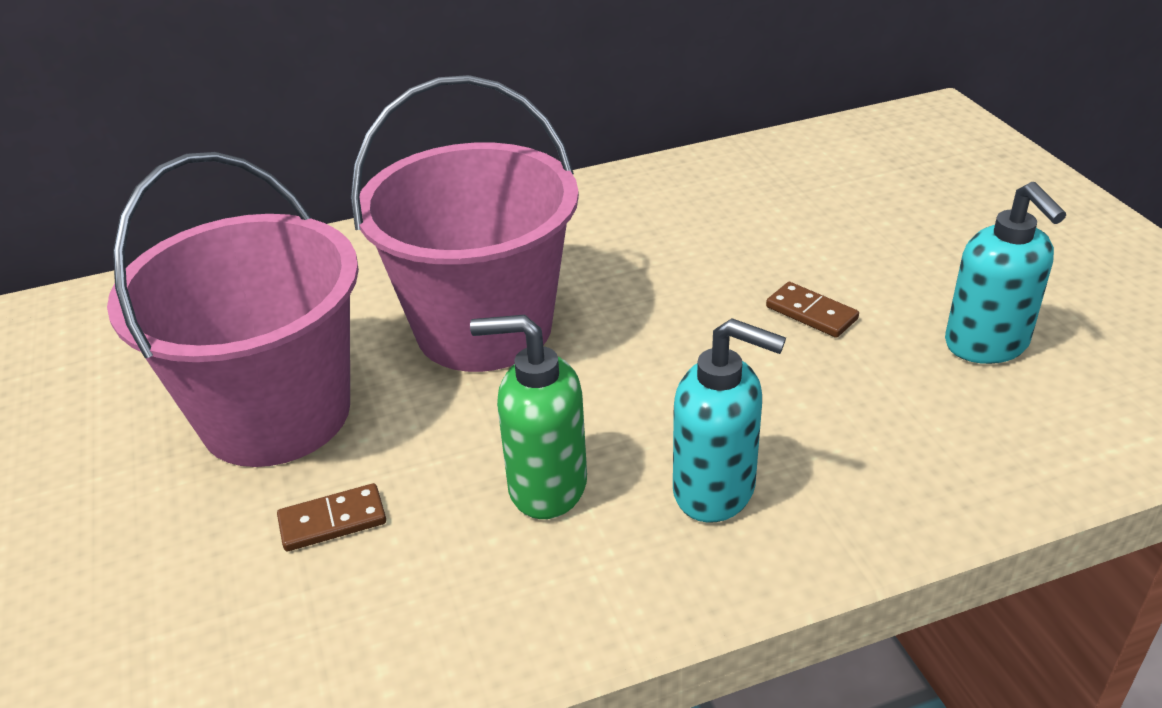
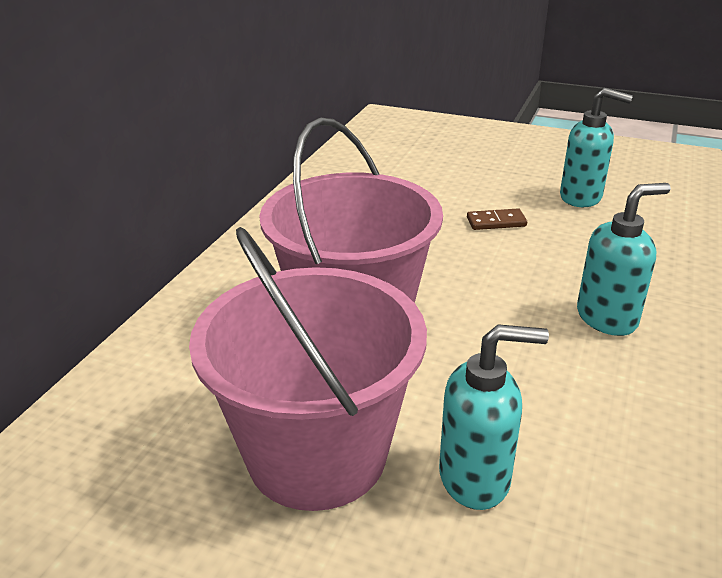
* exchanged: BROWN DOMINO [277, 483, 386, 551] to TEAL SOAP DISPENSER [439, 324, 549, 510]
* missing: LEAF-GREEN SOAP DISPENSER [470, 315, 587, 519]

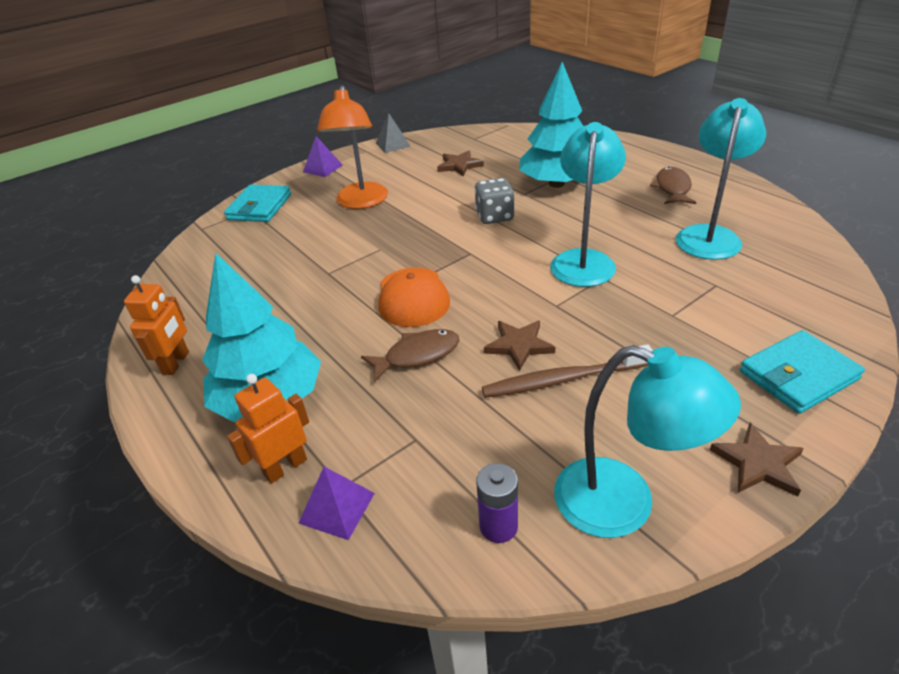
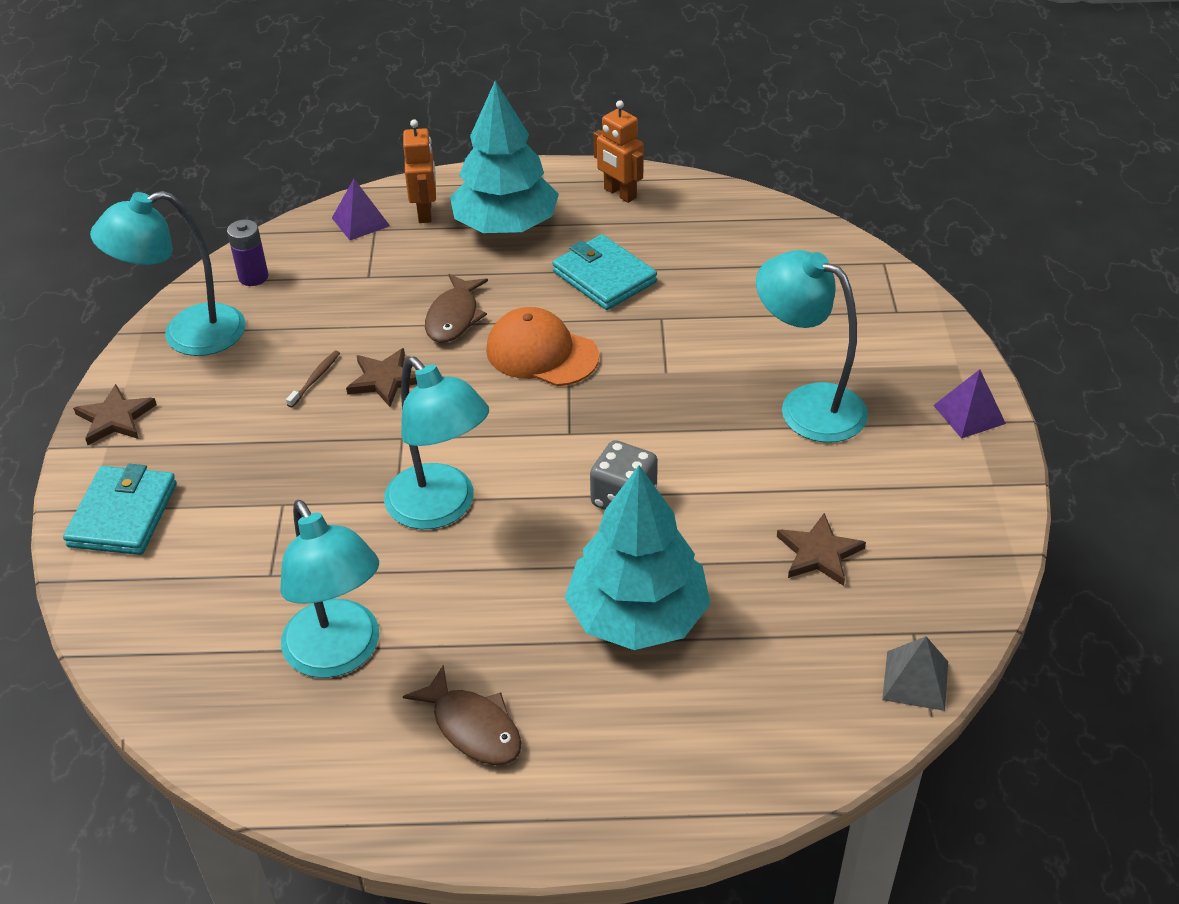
* relocated: TEAL CARD WALLET [224, 185, 291, 222] to [552, 234, 657, 310]
* colour: ORANGE-COLOURED READING LAMP [317, 85, 388, 209] to TEAL READING LAMP [756, 250, 868, 443]
* relocated: GREY SOLID PYRAMID [376, 113, 411, 153] to [882, 636, 948, 711]
* size: BROWN TOOTH BRUSH [482, 345, 653, 398] = [286, 351, 340, 408] x0.48

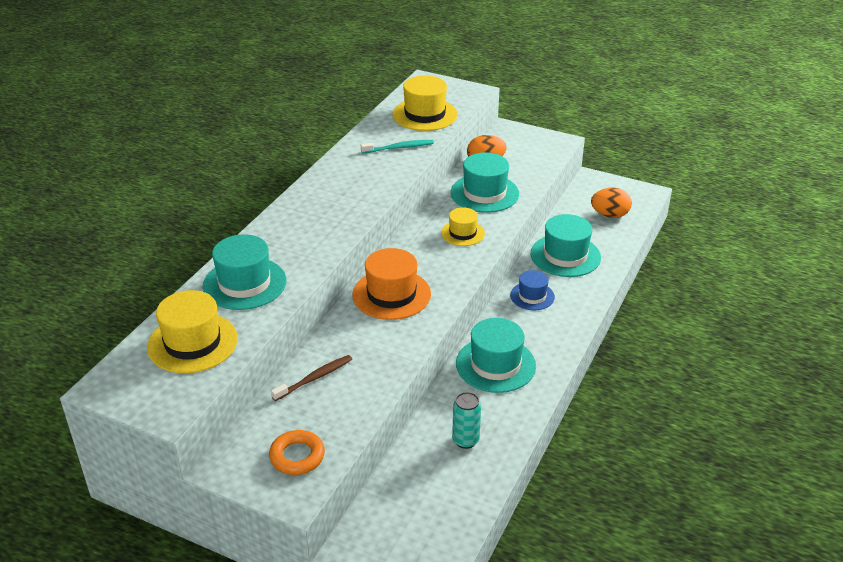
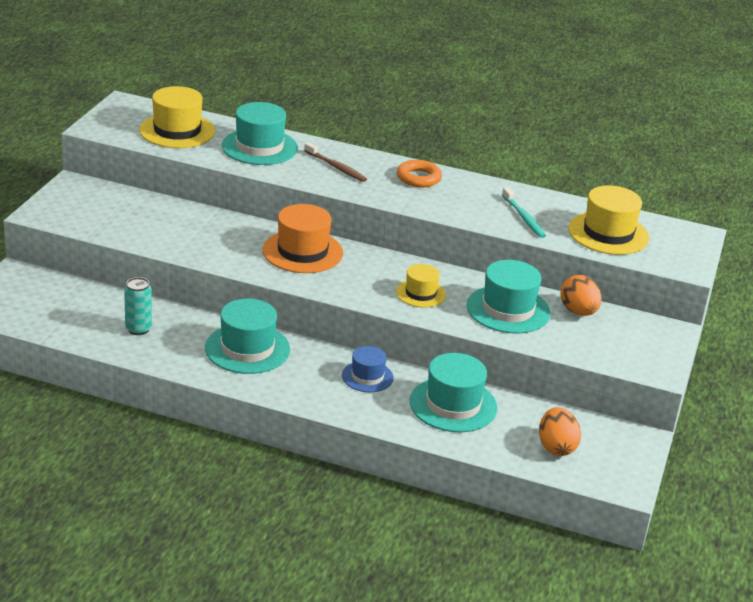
* relocated: ORANGE-COLOURED TORUS [269, 430, 325, 475] to [397, 160, 442, 187]
* relocated: BROWN TOOTH BRUSH [271, 355, 352, 401] to [304, 142, 367, 182]

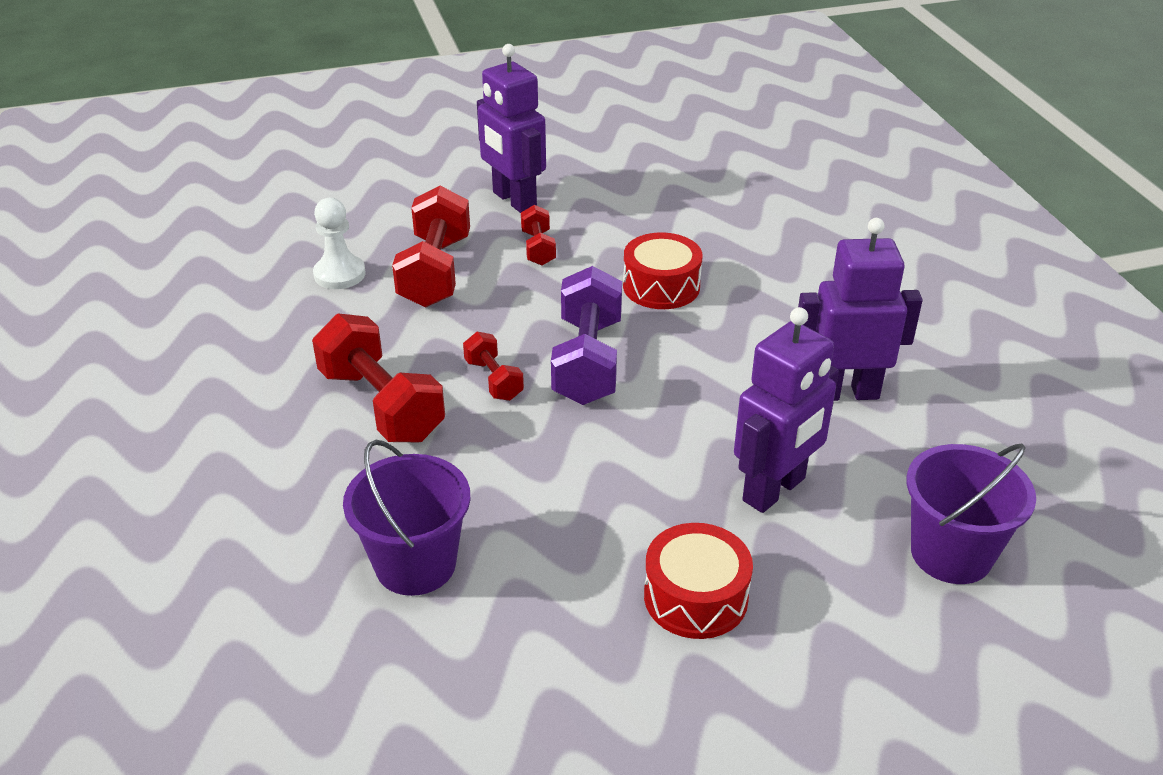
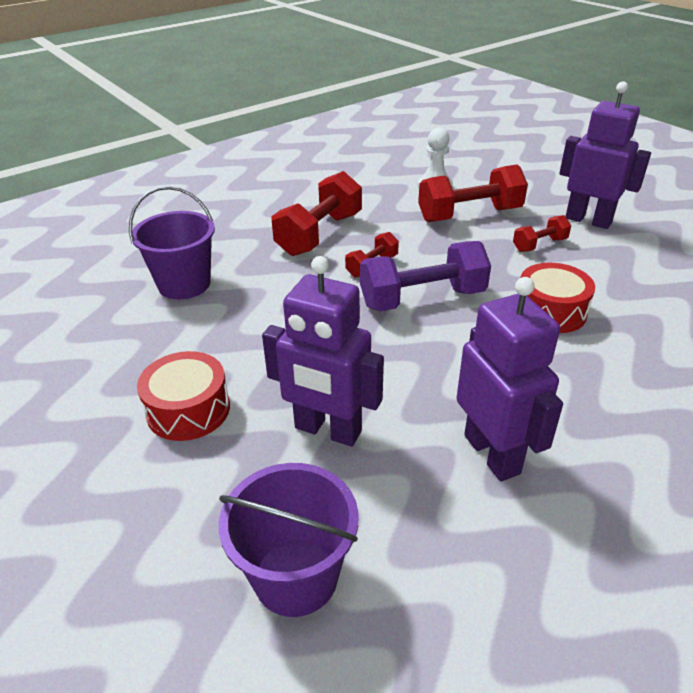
* spun: PURPLE ROBOT FIGURE [477, 44, 546, 213] = [559, 81, 651, 229] 90 degrees clockwise

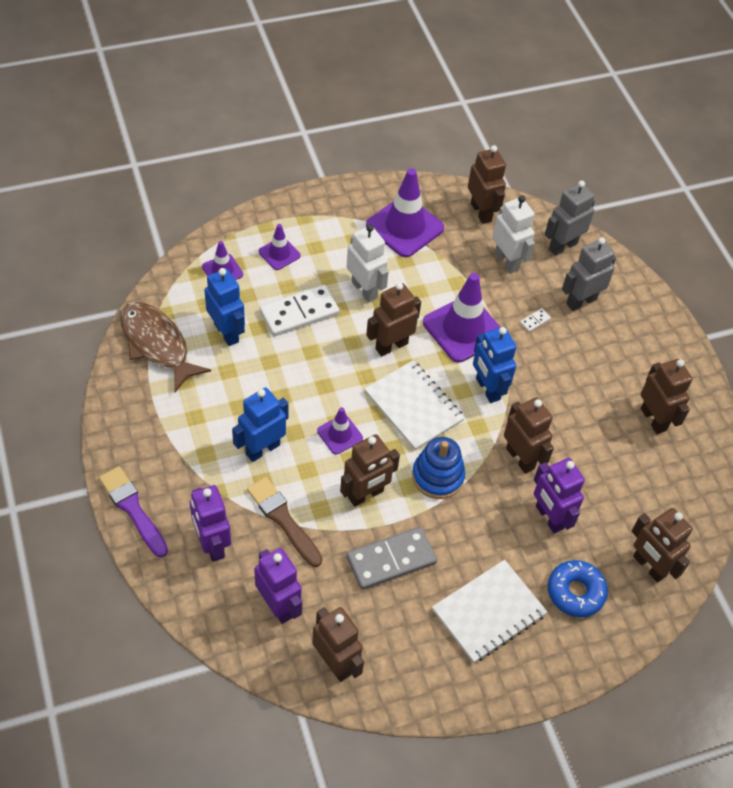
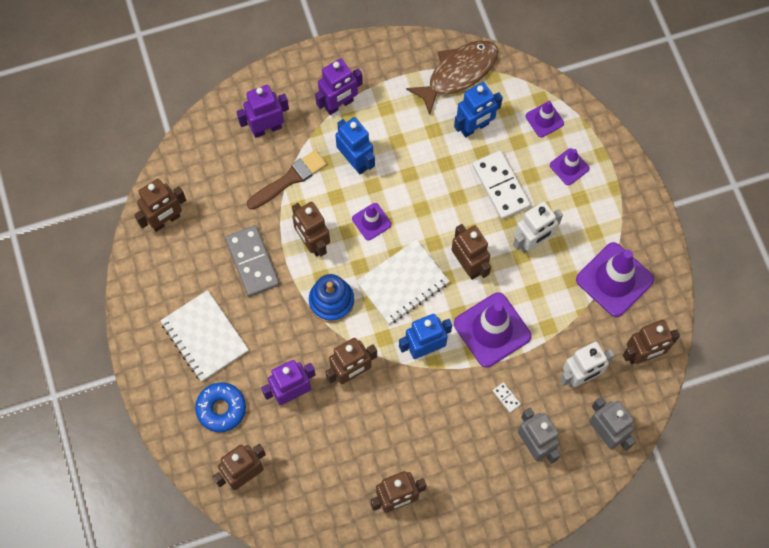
* missing: PURPLE PAINTBRUSH [99, 466, 168, 557]
* relocated: PURPLE ROBOT FIGURE [254, 548, 302, 624] to [315, 58, 363, 115]

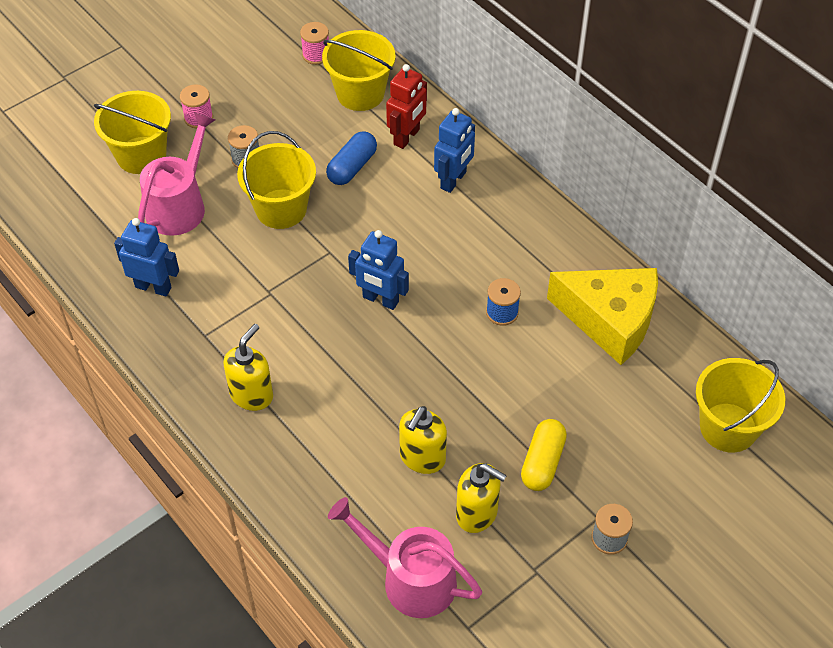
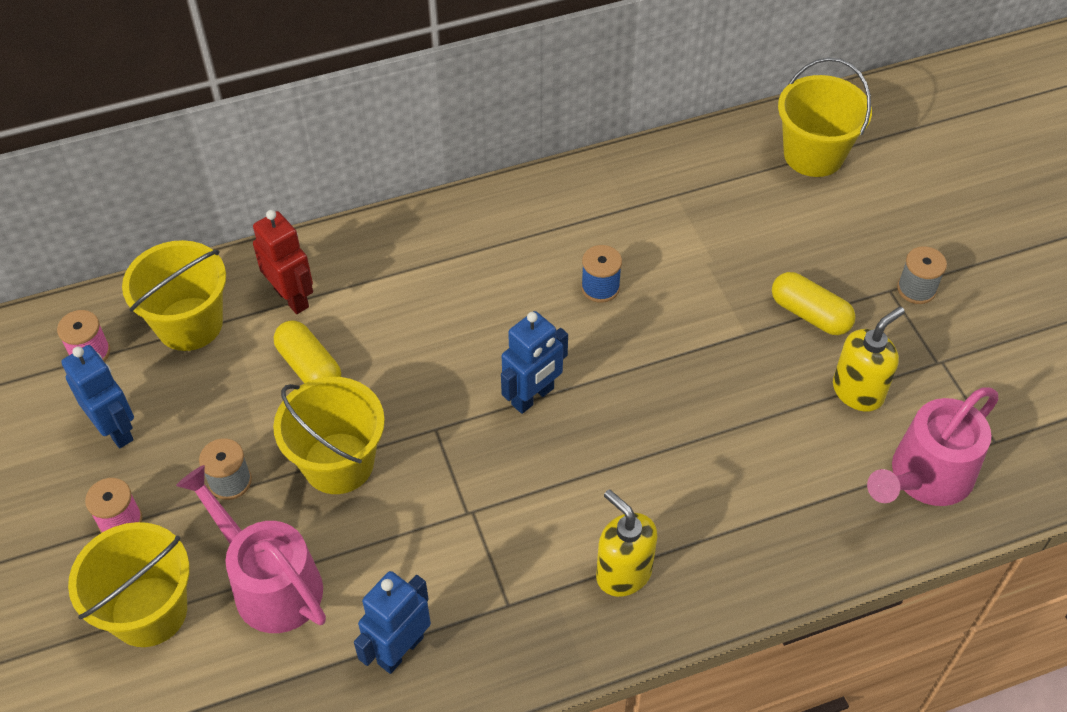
* colour: BLUE CAPSULE [326, 131, 377, 185] to BRIGHT YELLOW CAPSULE [274, 320, 341, 384]
* missing: BRIGHT YELLOW SOAP DISPENSER [399, 406, 447, 474]
* relocated: BLUE ROBOT FIGURE [434, 108, 475, 193] to [61, 345, 134, 448]
* missing: BRIGHT YELLOW PIECE OF CHEESE [547, 268, 658, 365]

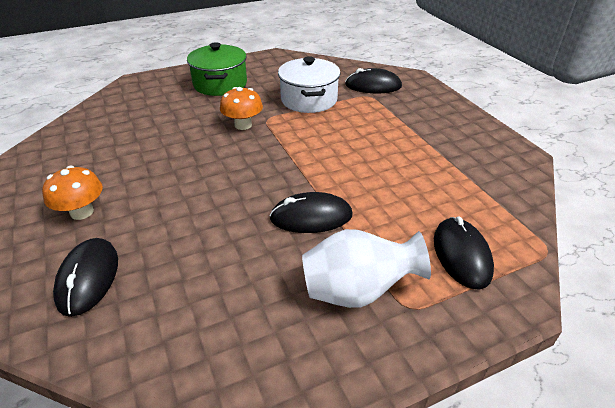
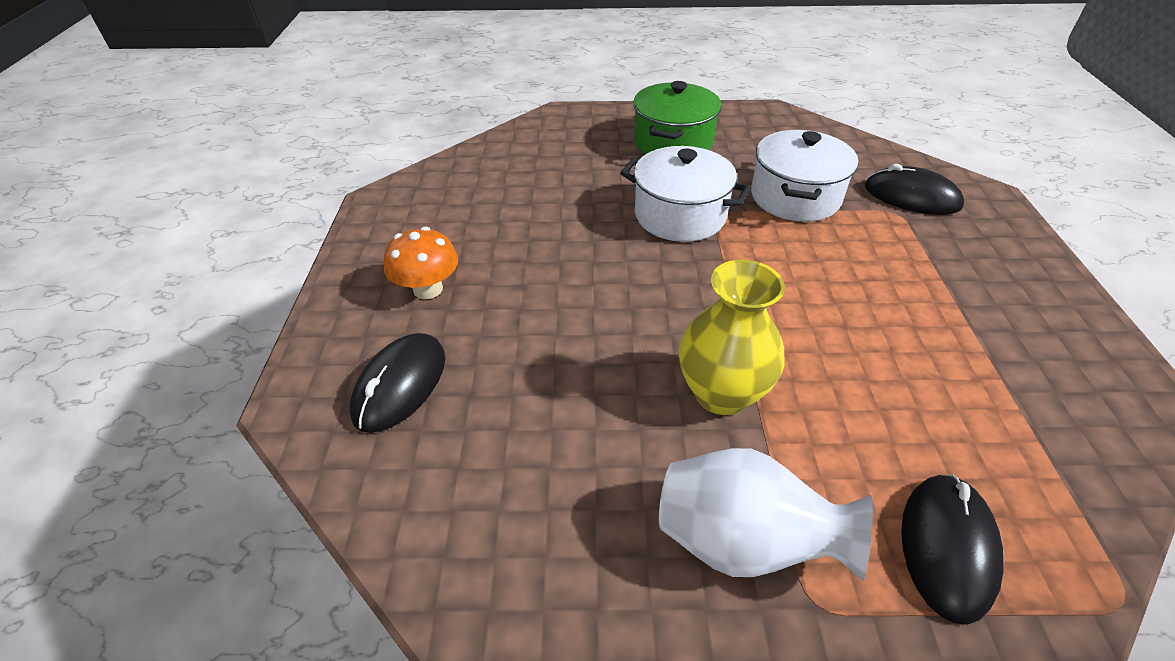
* exchanged: ORANGE-COLOURED TOADSTOOL [220, 87, 263, 130] to SNOW-WHITE STOCKPOT [620, 146, 751, 242]
* exchanged: JET-BLACK PC MOUSE [269, 192, 353, 233] to BRIGHT YELLOW FLOWER VASE [678, 260, 785, 415]

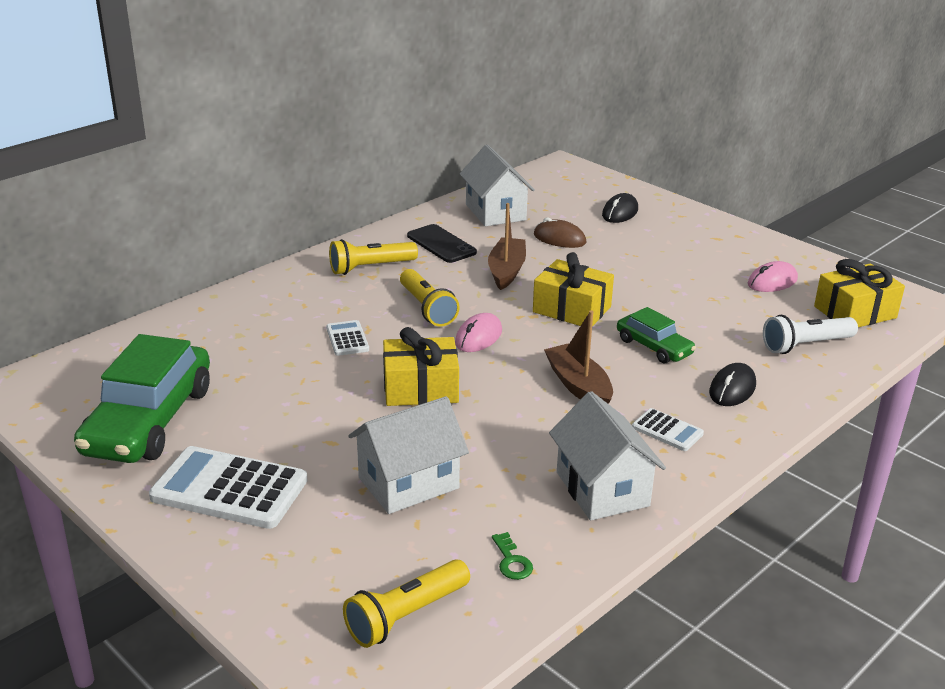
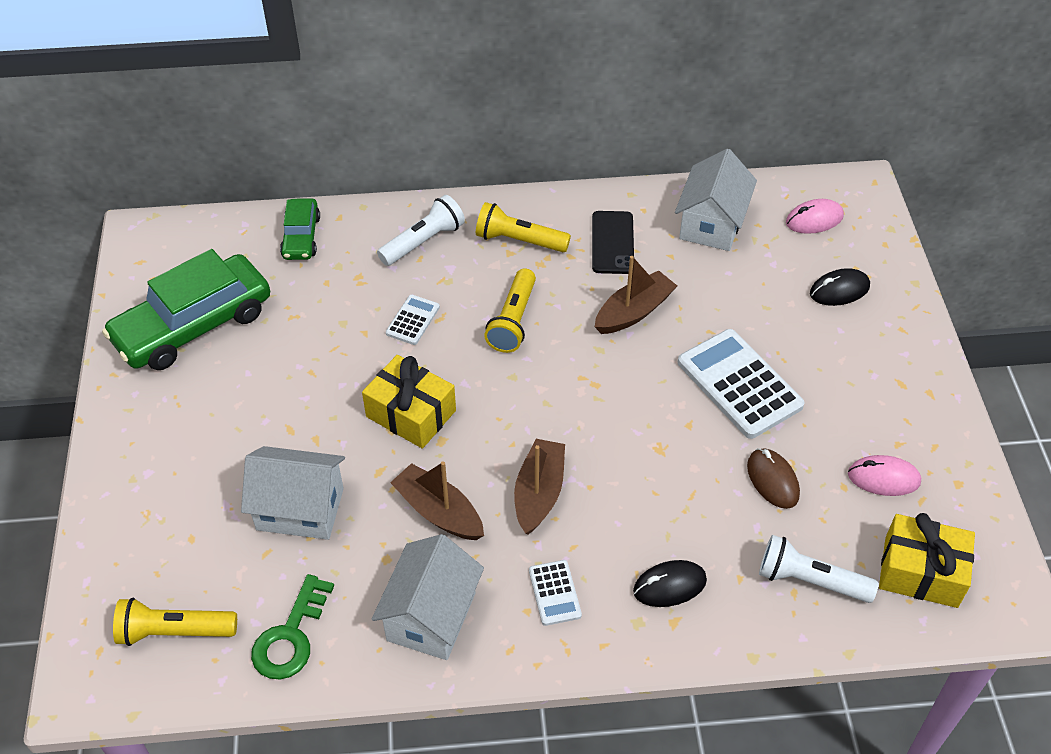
* relocated: SNOW-WHITE POCKET CALCULATOR [149, 446, 308, 529] to [678, 329, 804, 439]
* relocated: ROSE-PINK PC MOUSE [455, 313, 502, 352] to [786, 199, 844, 234]
* size: LEAF-GREEN DOOR KEY [492, 532, 533, 580] = [251, 574, 334, 679] x1.89
* missing: BRIGHT YELLOW WRAPPED GIFT [533, 252, 614, 326]
* relocated: BROWN PC MOUSE [534, 217, 586, 248] to [747, 448, 800, 509]
* relocated: LEAF-GREEN CAR [617, 307, 696, 363] to [280, 198, 320, 260]
* appeared: SNOW-WHITE FLASHLIGHT [377, 195, 465, 266]
* appeared: BROWN SAILBOAT [390, 461, 484, 540]

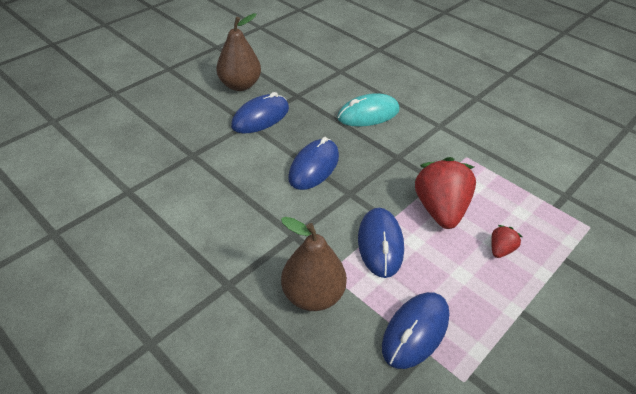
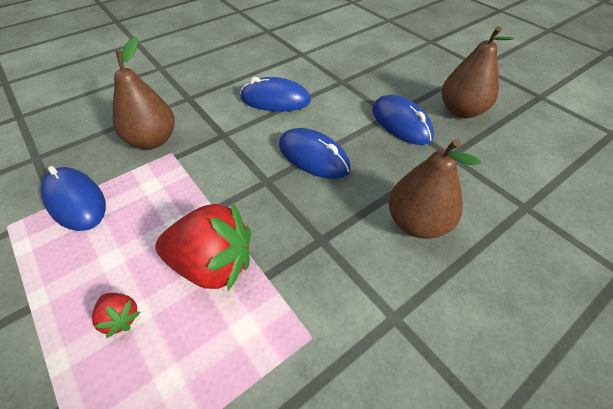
* exchanged: TEAL PC MOUSE [337, 93, 400, 127] to BROWN TOY PEAR [389, 139, 481, 239]
* relocated: BLUE PC MOUSE [358, 208, 404, 278] to [240, 77, 311, 112]

